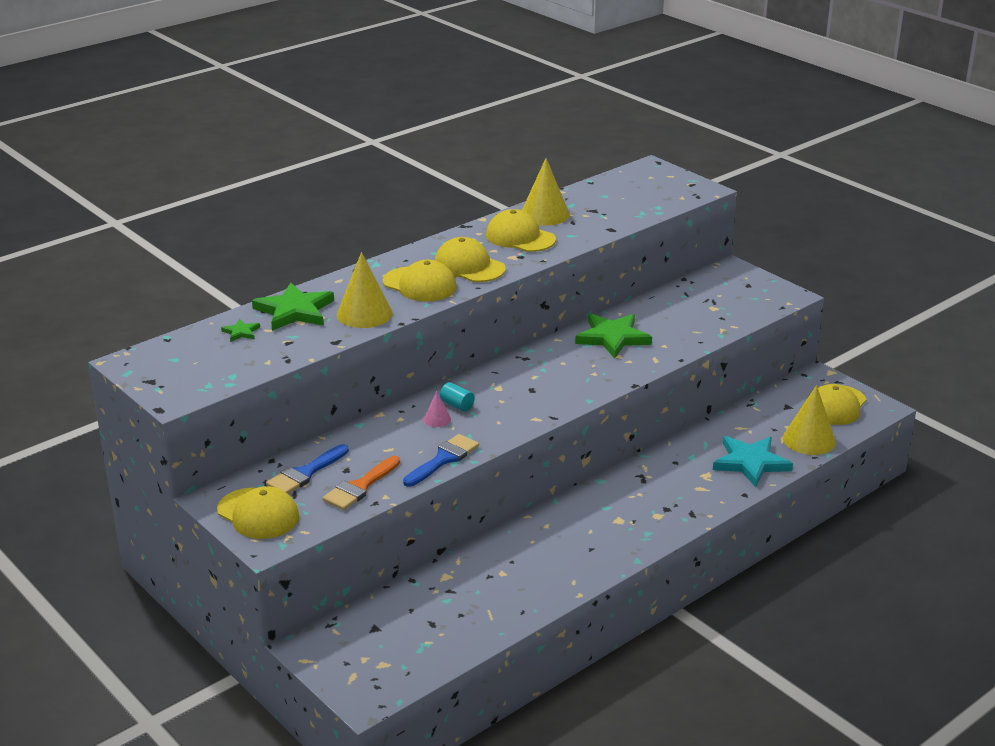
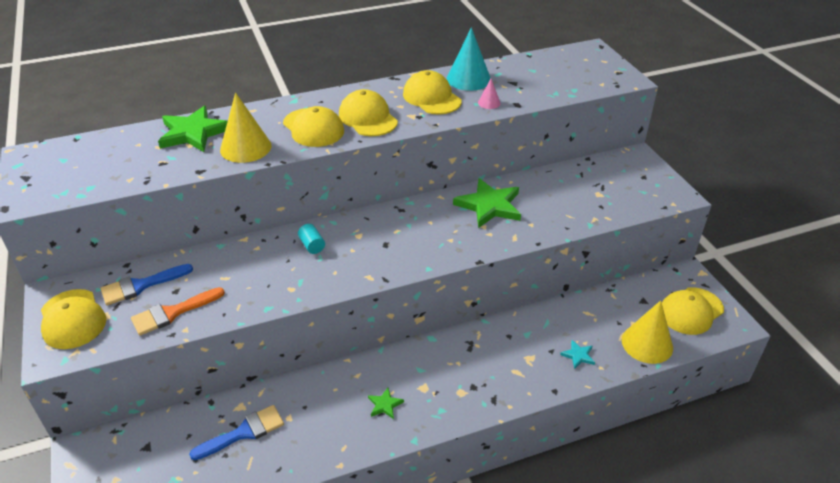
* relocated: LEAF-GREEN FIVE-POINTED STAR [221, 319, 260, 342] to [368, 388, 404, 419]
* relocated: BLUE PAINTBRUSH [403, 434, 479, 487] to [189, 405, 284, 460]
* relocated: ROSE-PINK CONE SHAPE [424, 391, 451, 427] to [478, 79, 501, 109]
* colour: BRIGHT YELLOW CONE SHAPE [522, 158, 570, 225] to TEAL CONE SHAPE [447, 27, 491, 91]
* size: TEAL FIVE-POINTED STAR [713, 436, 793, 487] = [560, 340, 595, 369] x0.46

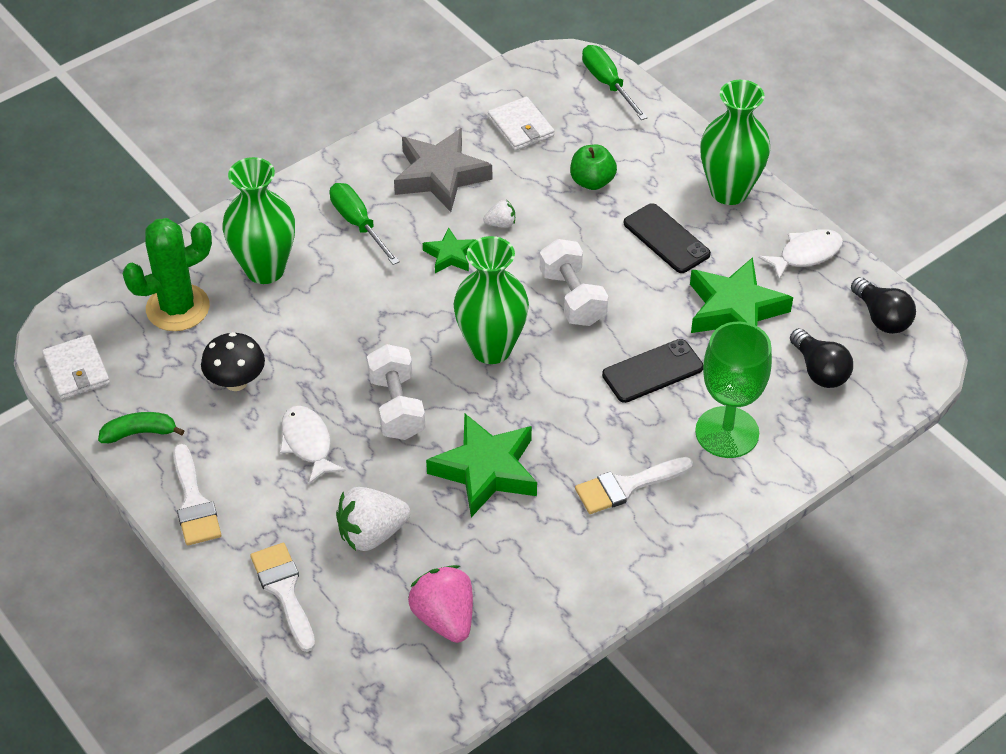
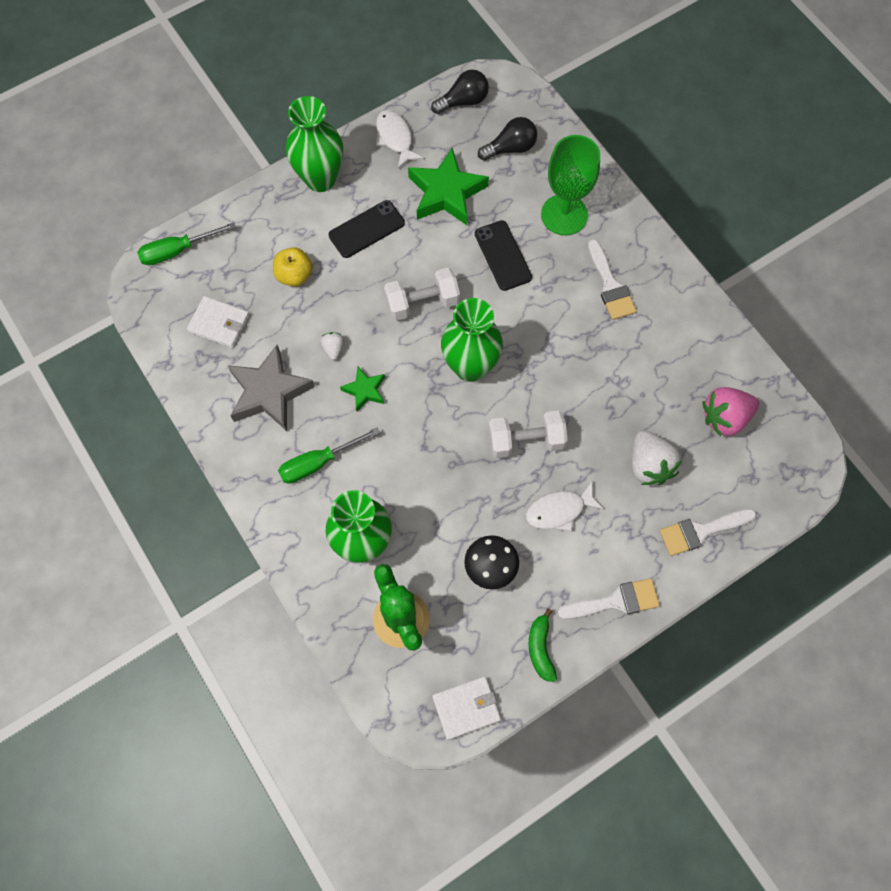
* missing: LEAF-GREEN FIVE-POINTED STAR [426, 413, 537, 517]
* spun: SNOW-WHITE CARD WALLET [488, 97, 554, 151] = [187, 296, 250, 348] 45 degrees clockwise
* colour: LEAF-GREEN TOY APPLE [570, 145, 617, 190] to BRIGHT YELLOW TOY APPLE [273, 247, 313, 287]

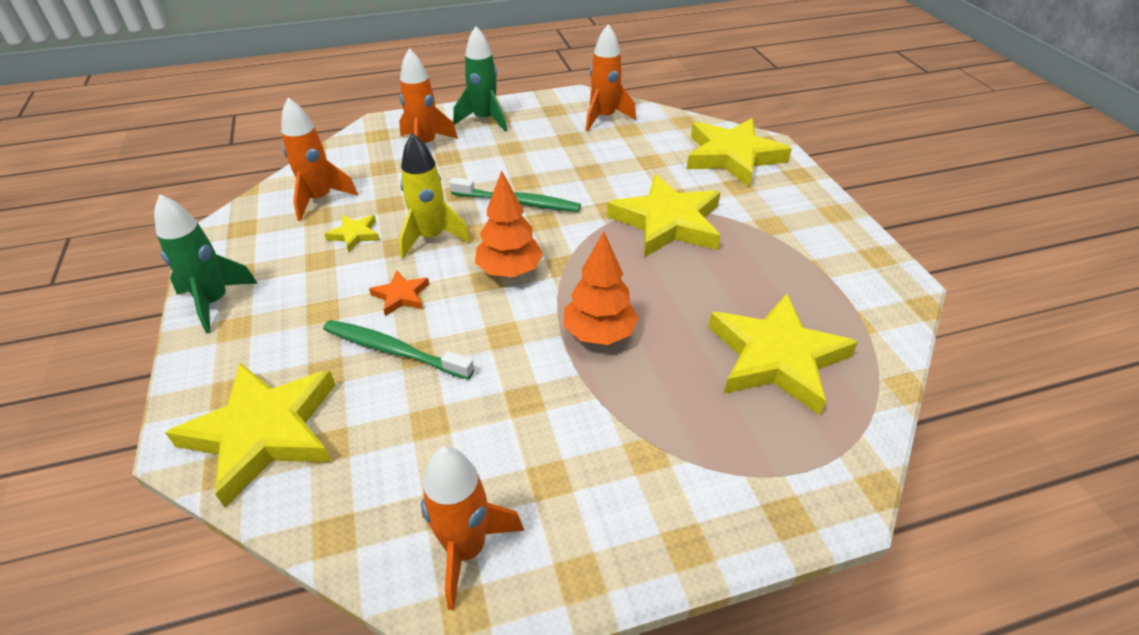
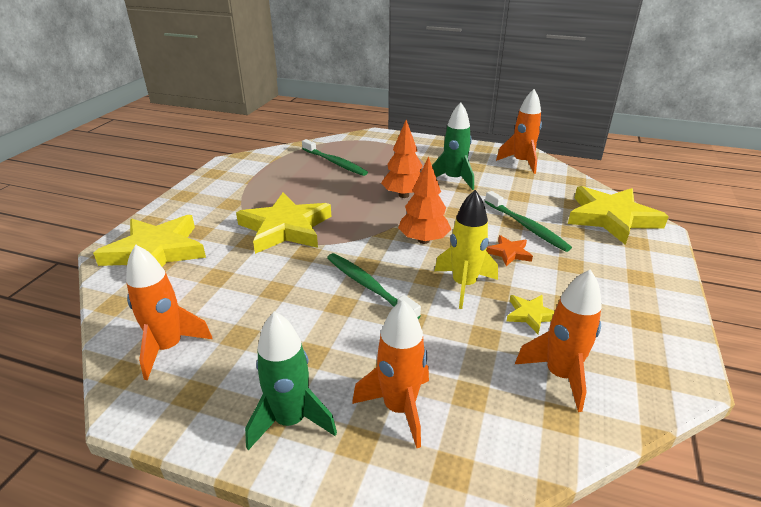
* relocated: LEAF-GREEN TOY ROCKET [154, 194, 258, 334] to [432, 102, 474, 190]
* exchanged: BRIGHT YELLOW FIVE-POINTED STAR [708, 293, 858, 415] to LEAF-GREEN TOOTH BRUSH [302, 139, 368, 176]

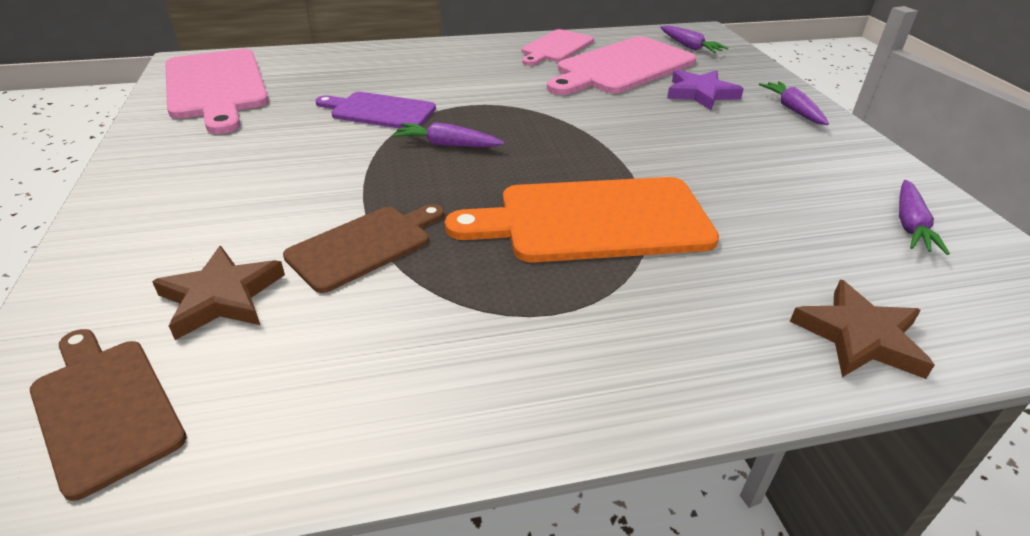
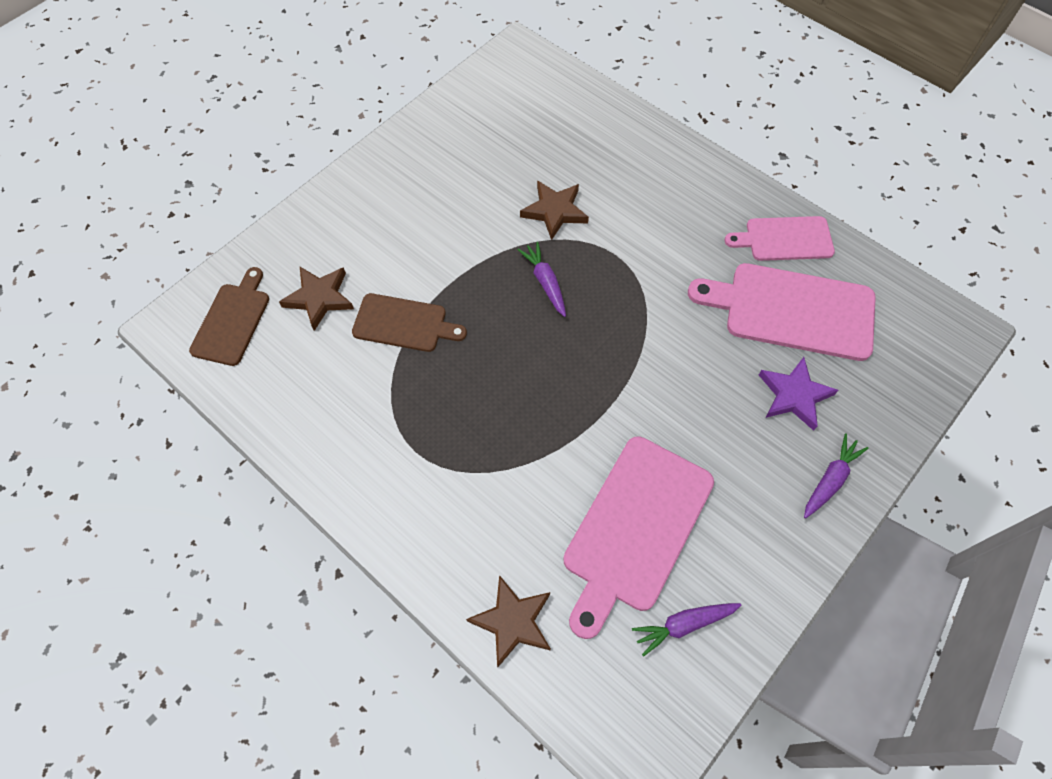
* relocated: ROSE-PINK CHOPPING BOARD [165, 49, 269, 134] to [563, 436, 714, 639]
* exchanged: PURPLE CHOPPING BOARD [315, 92, 436, 128] to BROWN FIVE-POINTED STAR [520, 181, 589, 240]
* missing: ORANGE-COLOURED CHOPPING BOARD [445, 177, 719, 263]
* missing: PURPLE CARROT [660, 25, 729, 53]

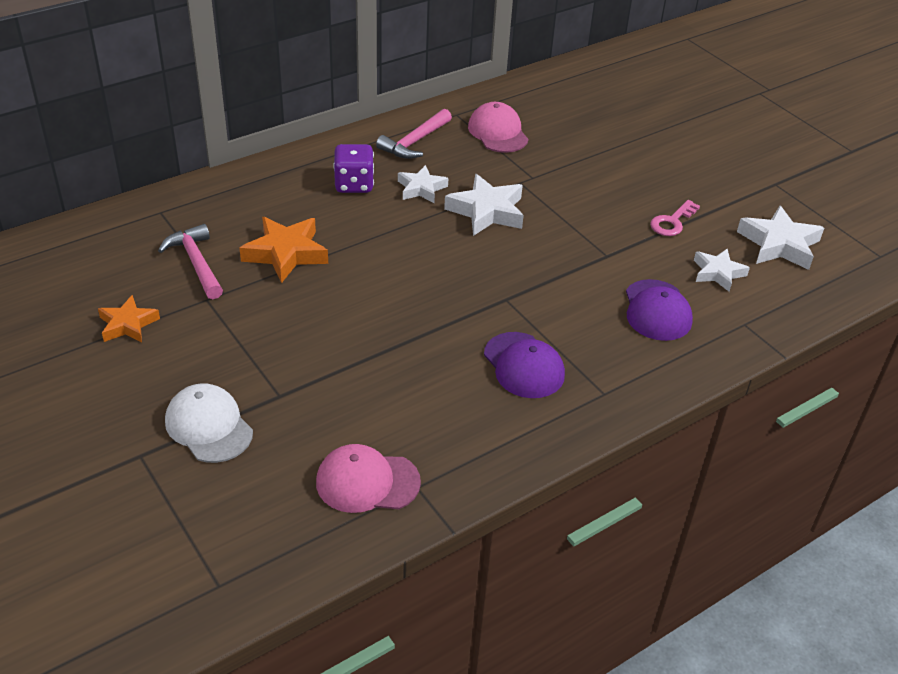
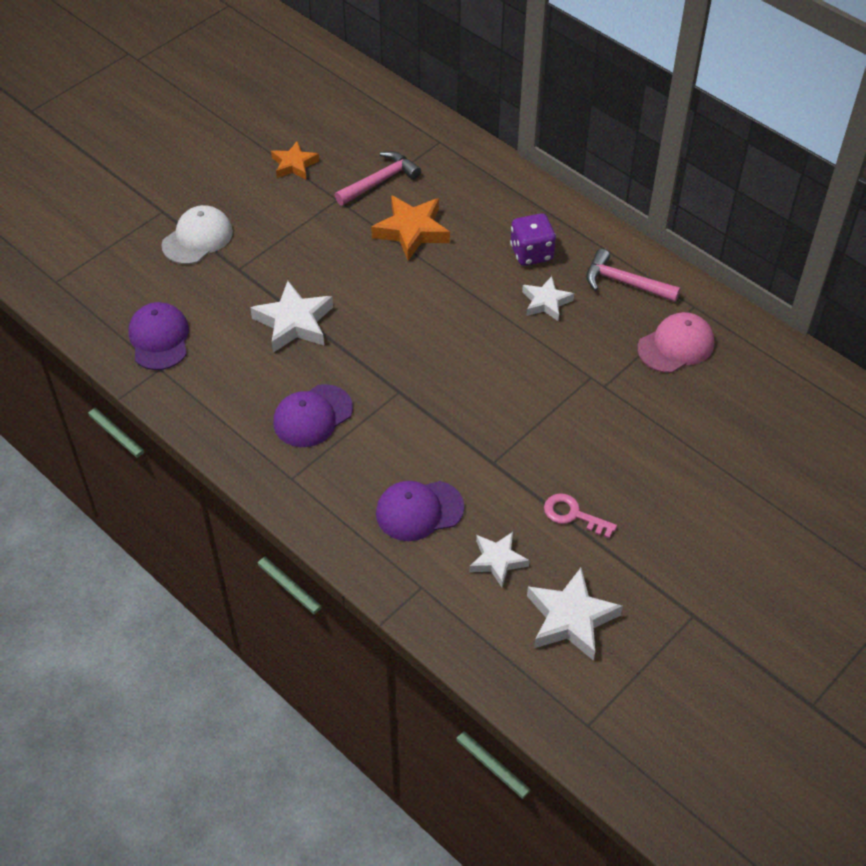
* colour: ROSE-PINK CAP [316, 444, 421, 513] to PURPLE CAP [128, 302, 189, 370]
* relocated: SNOW-WHITE FIVE-POINTED STAR [444, 174, 524, 236] to [250, 281, 333, 353]

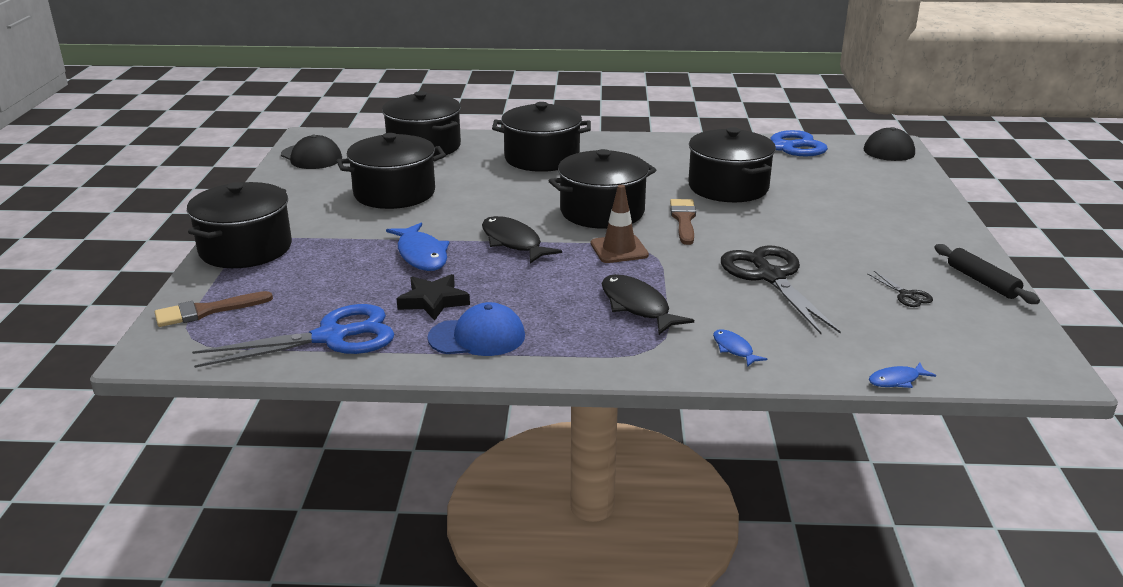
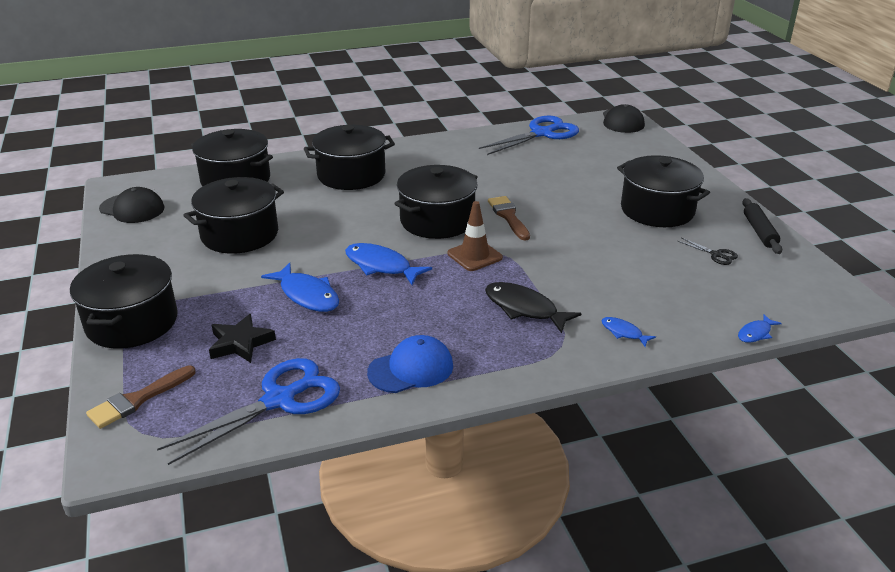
* relocated: JET-BLACK FIVE-POINTED STAR [397, 274, 470, 321] to [209, 314, 276, 363]
* colour: JET-BLACK TOY FISH [482, 216, 562, 264] to BLUE TOY FISH [345, 243, 432, 285]
* relocated: JET-BLACK STOCKPOT [688, 127, 776, 202] to [617, 155, 710, 227]
* missing: JET-BLACK PAIR OF SCISSORS [721, 245, 841, 334]
* spun: JET-BLACK DOUGH ROLLER [935, 244, 1040, 304] = [742, 198, 782, 254] 45 degrees clockwise

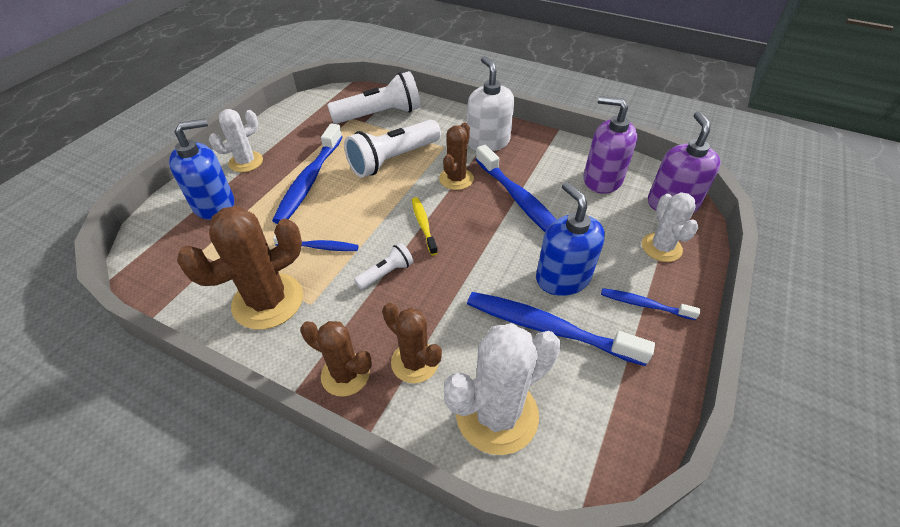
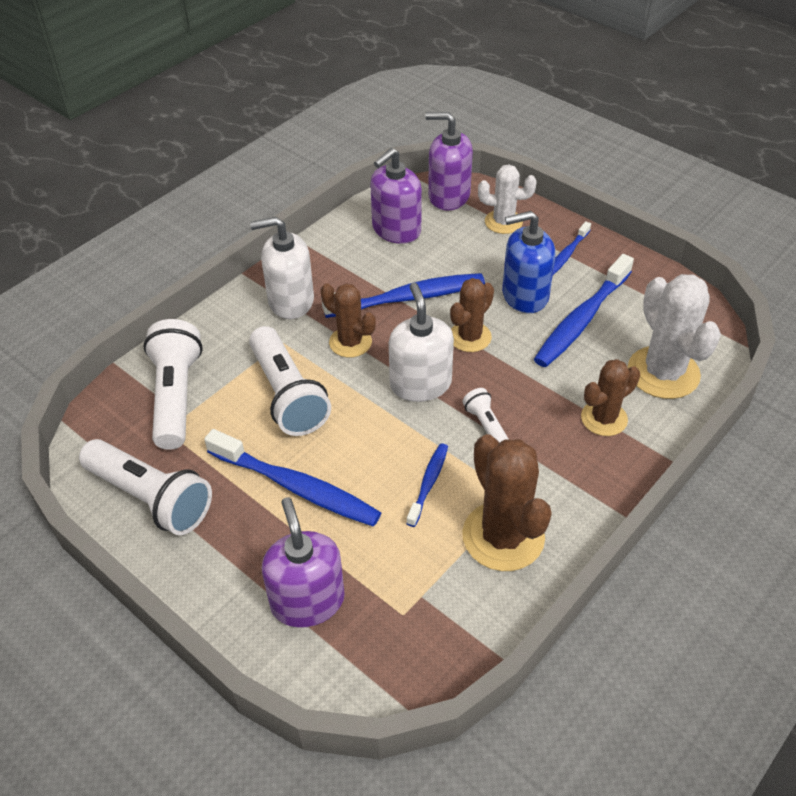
* colour: BLUE SOAP DISPENSER [169, 119, 234, 220] to PURPLE SOAP DISPENSER [262, 497, 345, 628]
* missing: SNOW-WHITE PRICKLY PLANT [209, 109, 263, 172]
* relocated: BROWN PRICKLY PLANT [300, 321, 372, 397] to [450, 278, 494, 352]
* exchanged: BRIGHT YELLOW TOOTH BRUSH [412, 197, 438, 255] to SNOW-WHITE SOAP DISPENSER [389, 282, 454, 402]
* appeared: SNOW-WHITE FLASHLIGHT [79, 439, 212, 535]

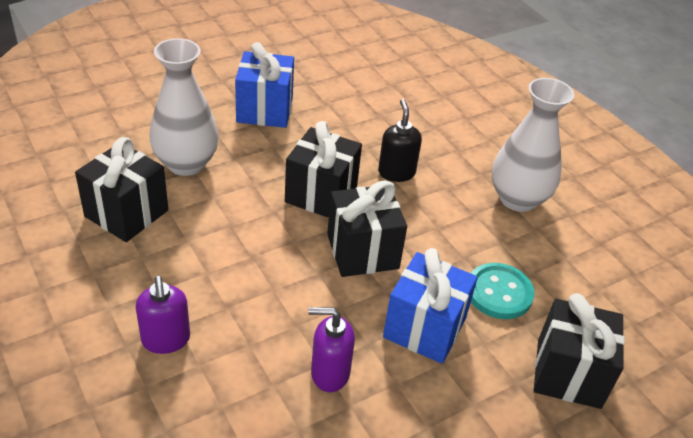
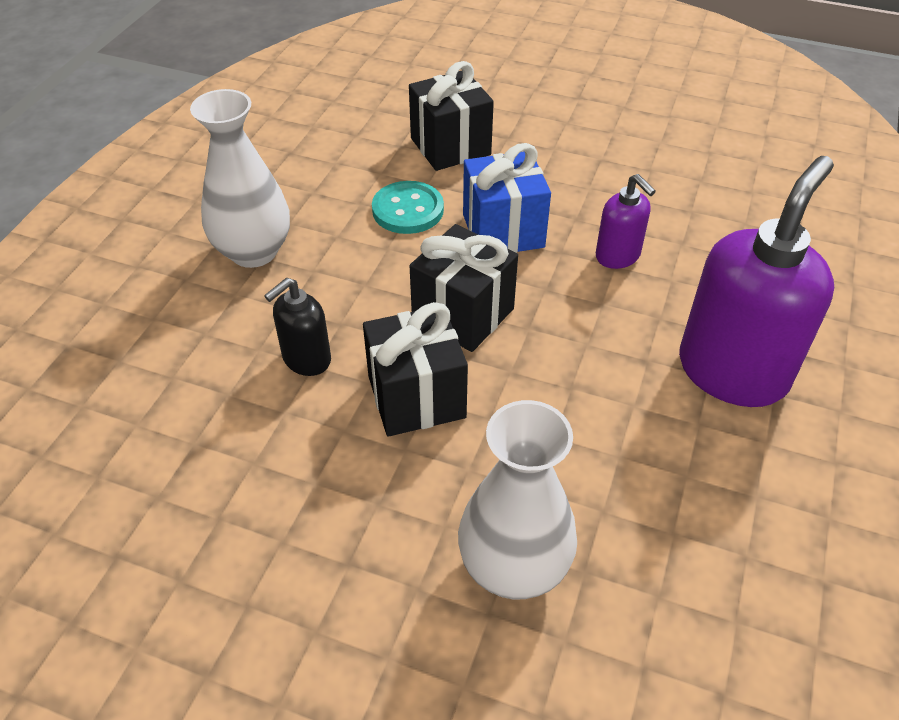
* missing: JET-BLACK WRAPPED GIFT [75, 137, 168, 242]
* size: PURPLE SOAP DISPENSER [136, 276, 190, 354] = [679, 156, 834, 407] x2.01
* missing: BLUE WRAPPED GIFT [235, 42, 294, 128]

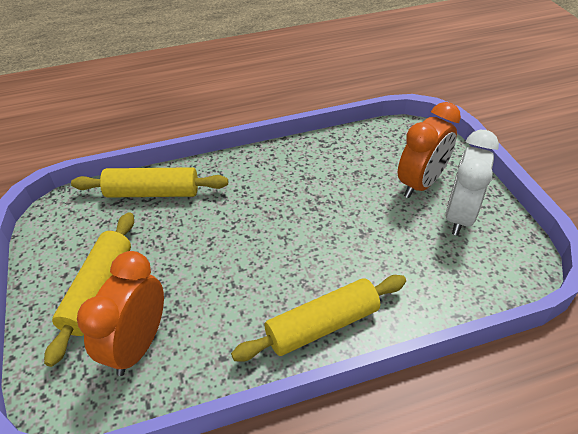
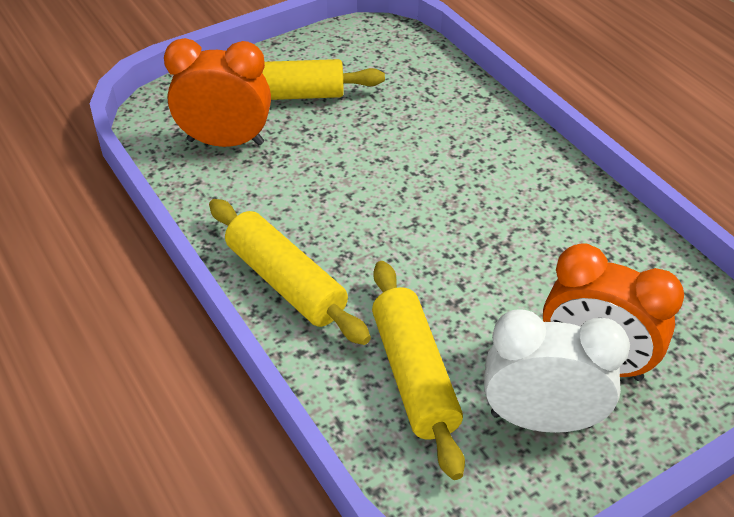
* relocated: BRIGHT YELLOW DOUGH ROLLER [71, 167, 228, 198] to [372, 261, 465, 480]

